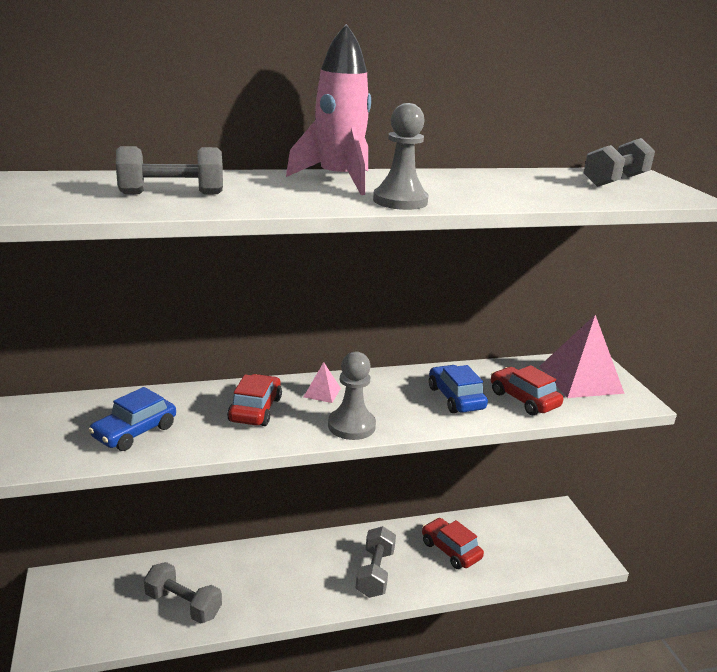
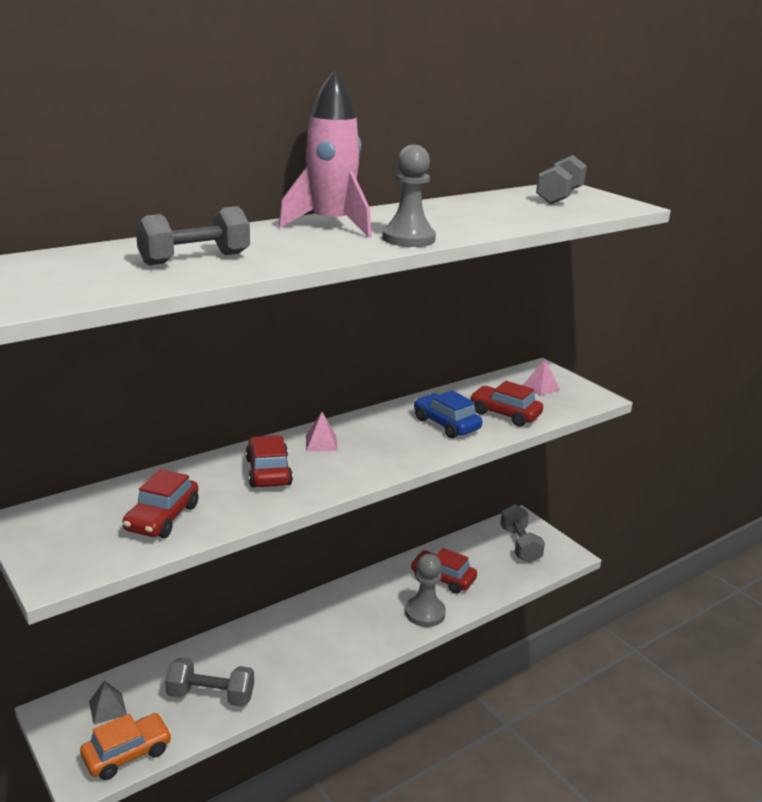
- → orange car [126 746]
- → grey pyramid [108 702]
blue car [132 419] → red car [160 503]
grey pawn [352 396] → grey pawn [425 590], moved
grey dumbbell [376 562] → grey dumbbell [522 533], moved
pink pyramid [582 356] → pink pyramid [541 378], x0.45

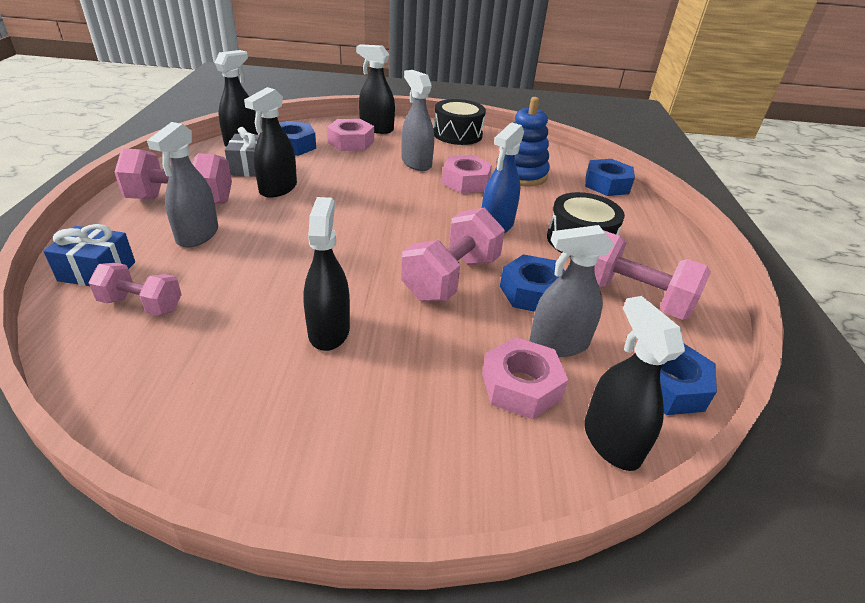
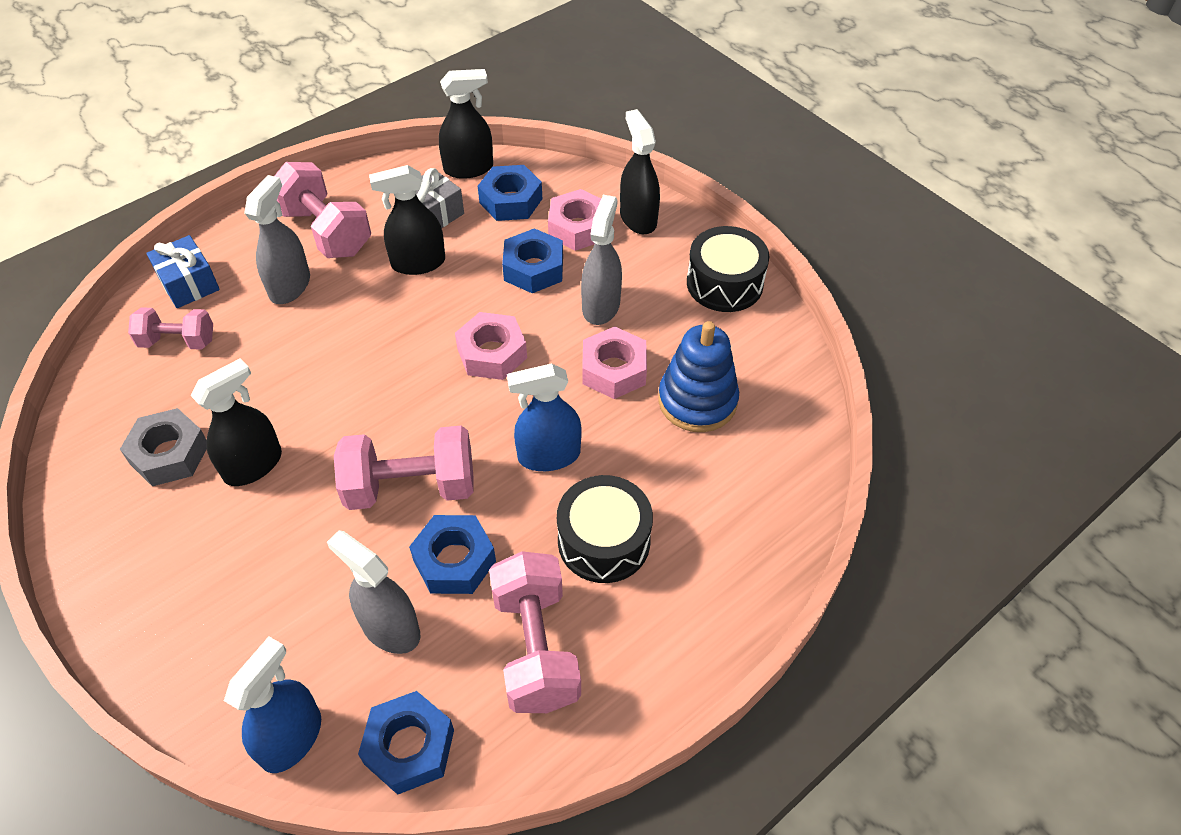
- → grey nut [163 447]
pink dumbbell [135 289] → pink dumbbell [170 328], 60 degrees counterclockwise
black spray bottle [634 383] → blue spray bottle [272 704]
grey spray bottle [182 185] → grey spray bottle [277 239], 135 degrees clockwise
pink nut [525 378] → pink nut [491 346], moved
blue nut [610 177] → blue nut [532 260], moved

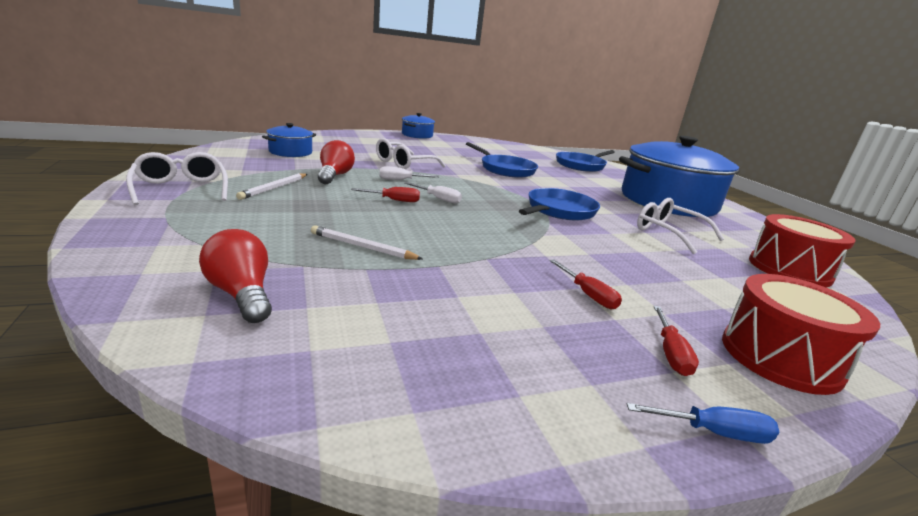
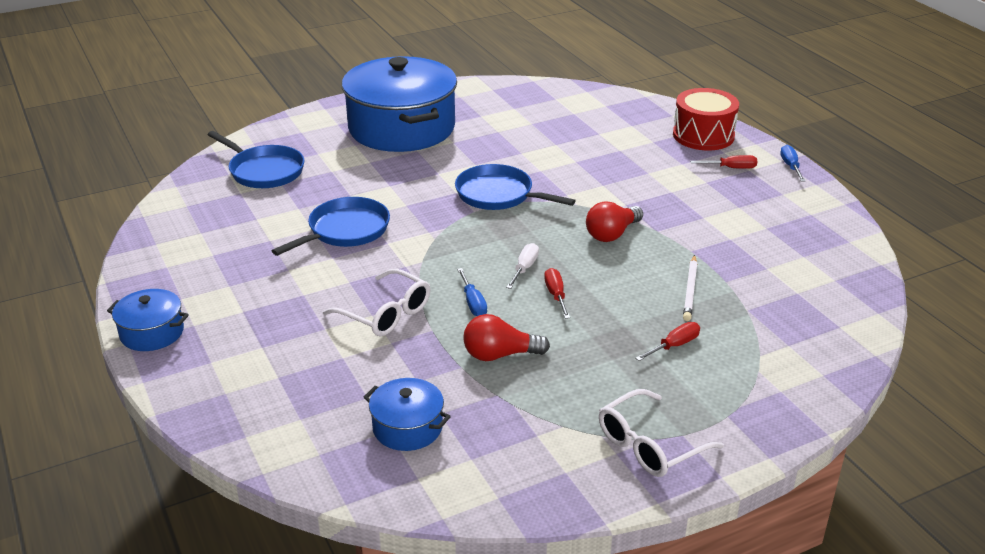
white screwdriver [409 173] → blue screwdriver [472 292]
red light bulb [235 276] → red light bulb [614 221], moved
red screwdriver [586 284] → red screwdriver [667 341], moved
white pencil [271 186] → -
white glasses [680 226] → -
red drum [802 251] → -

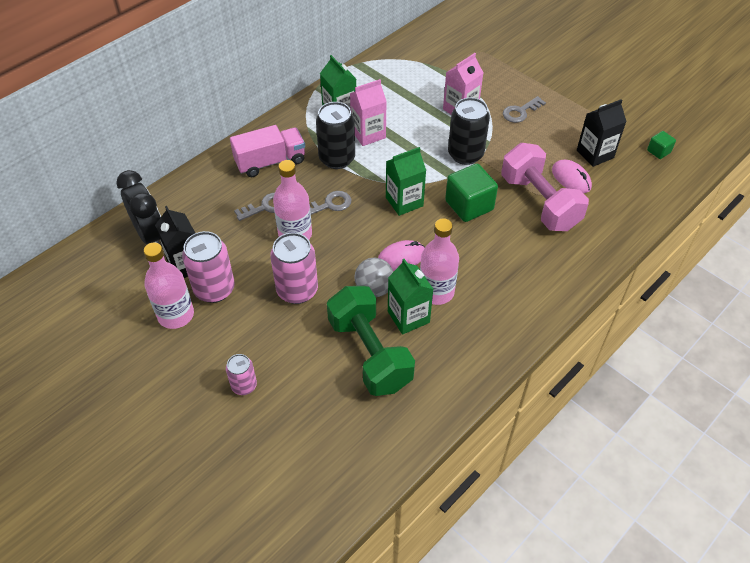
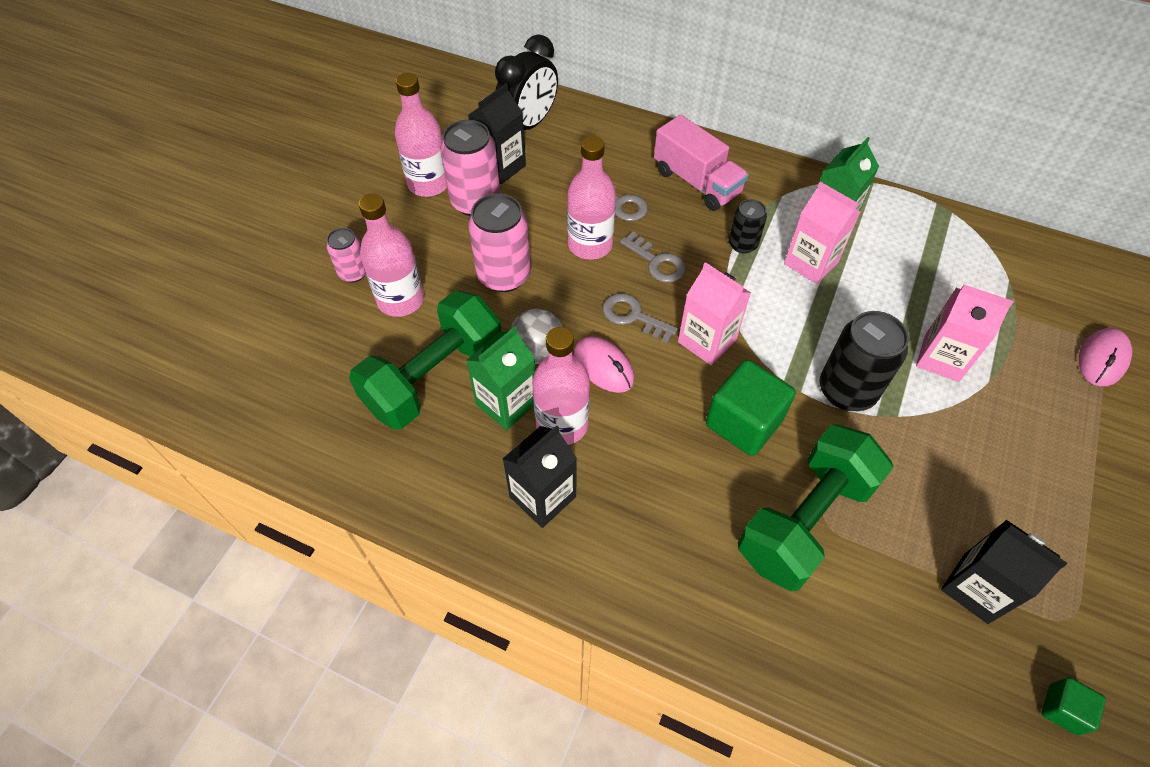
- → pink bottle [391 255]
- → black carton [540 477]
grey key [524 109] → grey key [640 318], moved
green carton [406 181] → pink carton [714 313]
black can [335 135] → black can [748 226], x0.57
pink dumbbell [545 187] → green dumbbell [816 508]
pink mouse [572 176] → pink mouse [1105 357], moved

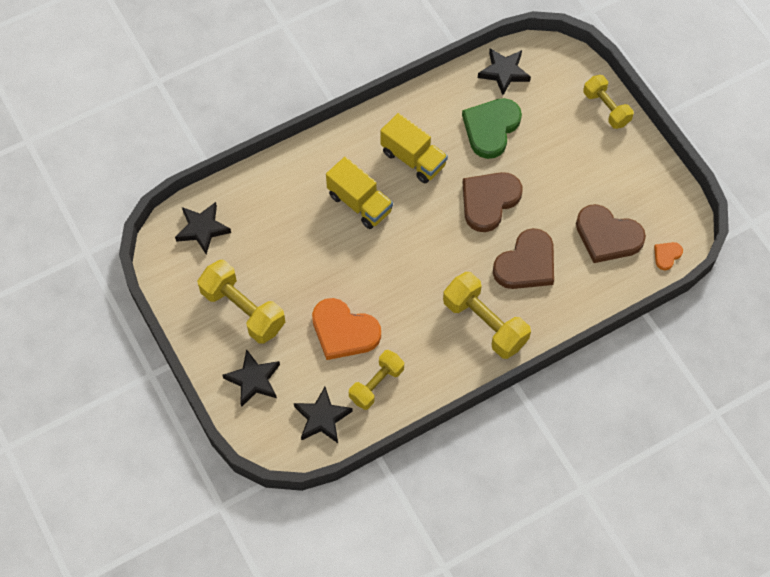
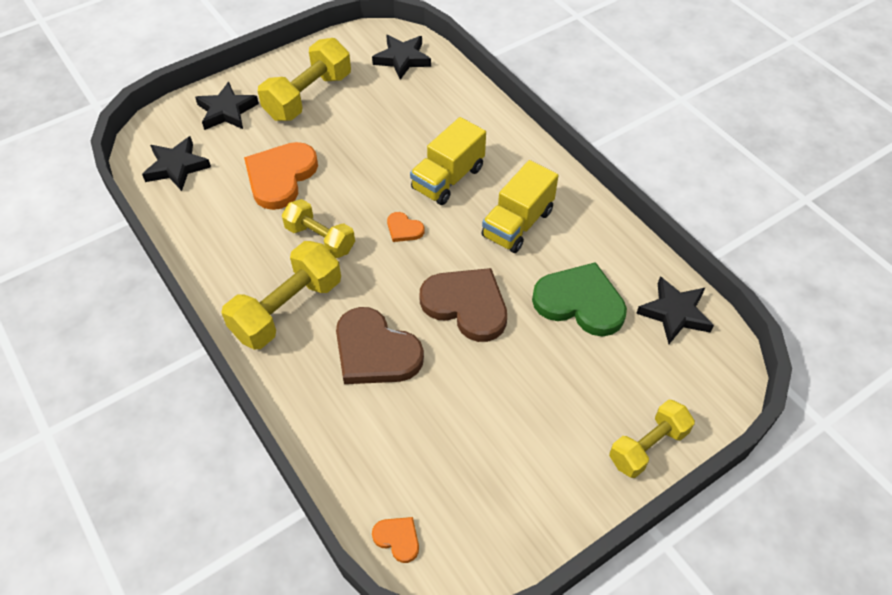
yellow dumbbell [376 380] → yellow dumbbell [318 228], moved
- → orange heart [405 227]
brown heart [611 233] → -

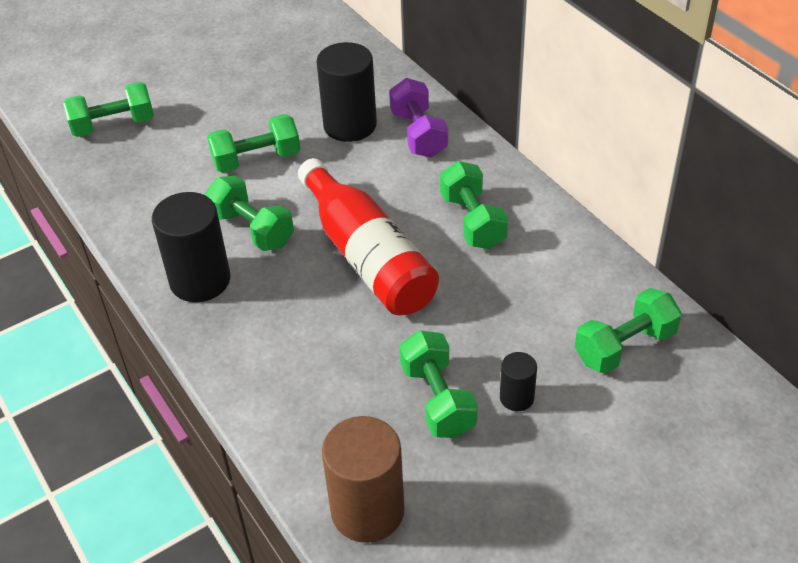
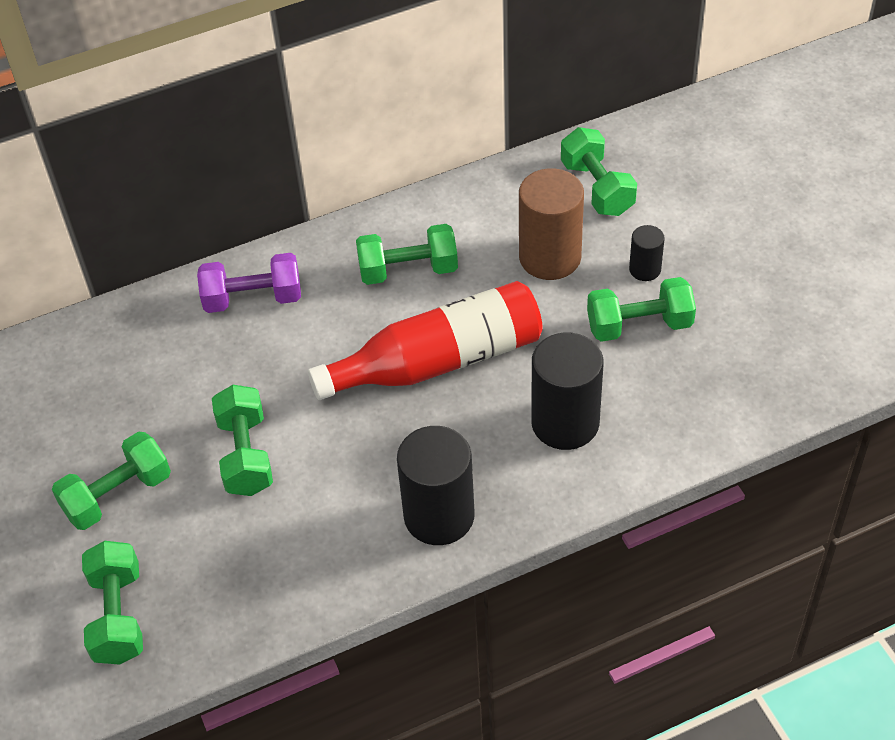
green dumbbell [249 213] → green dumbbell [111 480], moved
brown cylinder [363 479] → brown cylinder [551 224], moved
black cylinder [346 92] → black cylinder [567 391], moved

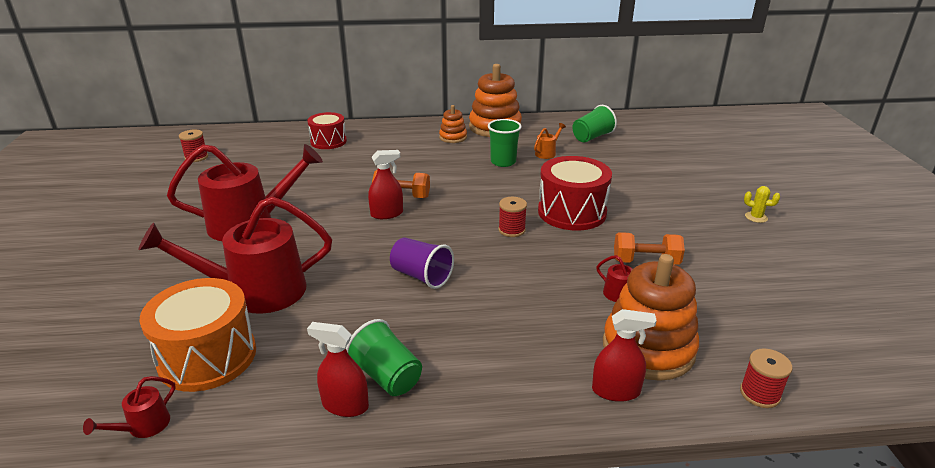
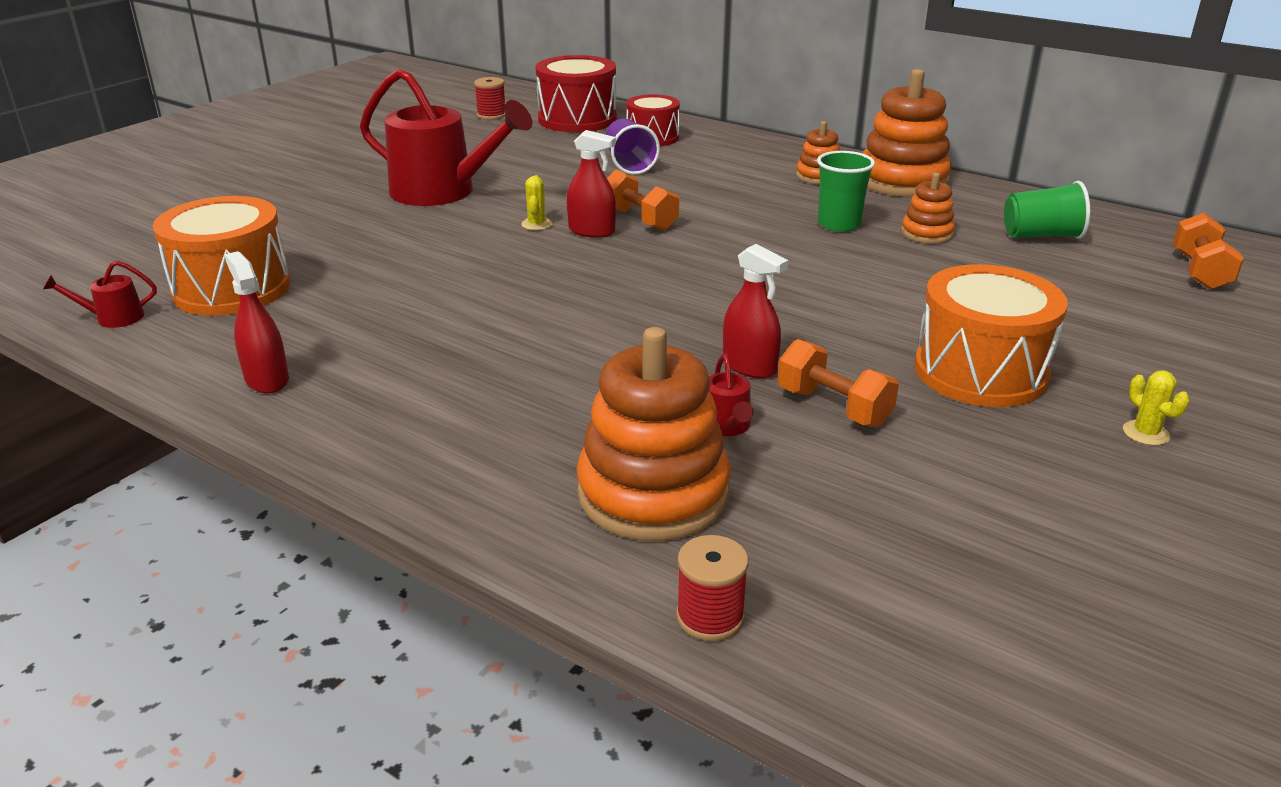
- → yellow cactus [536 202]
red drum [575 193] → red drum [576 93], moved
purple cup [422 263] → purple cup [632 147], moved
red spray bottle [624 355] → red spray bottle [756 311], moved
orange watering can [550 141] → orange stacking toy [928 208]
- → orange drum [991 335]
- → orange dumbbell [1208 251]
red watering can [235 255] → -
green cup [384 357] → -
red spool [512 217] → -

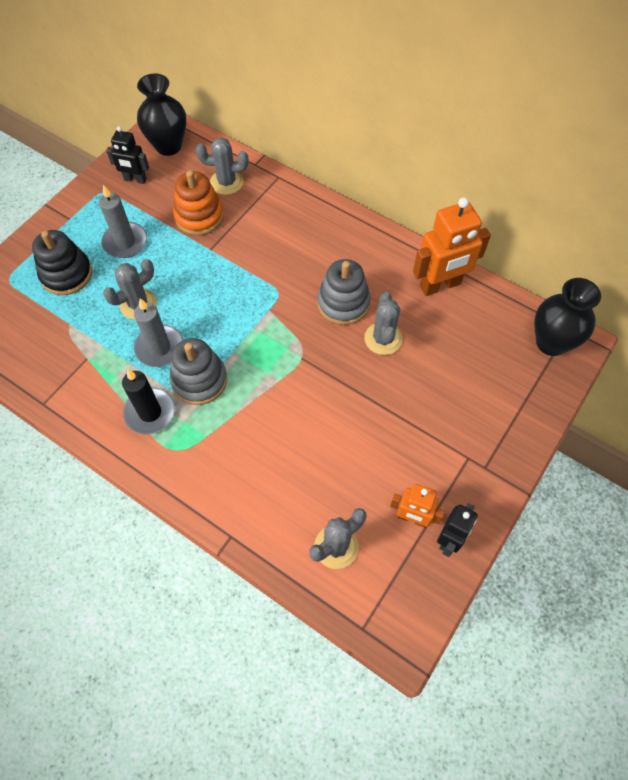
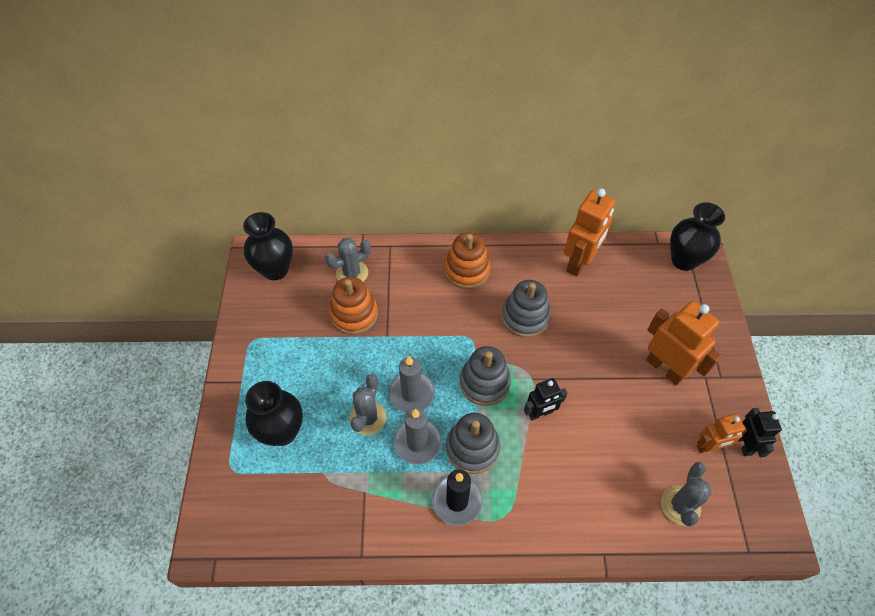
black stacking toy [62 262] → black vase [274 413]
grey candle [123 221] → grey candle [412 384], moved
- → orange stacking toy [467 260]
- → grey stacking toy [485 376]
black robot [127 155] → black robot [546 399], moved
- → orange robot [684 343]
grey cactus [383 323] → -

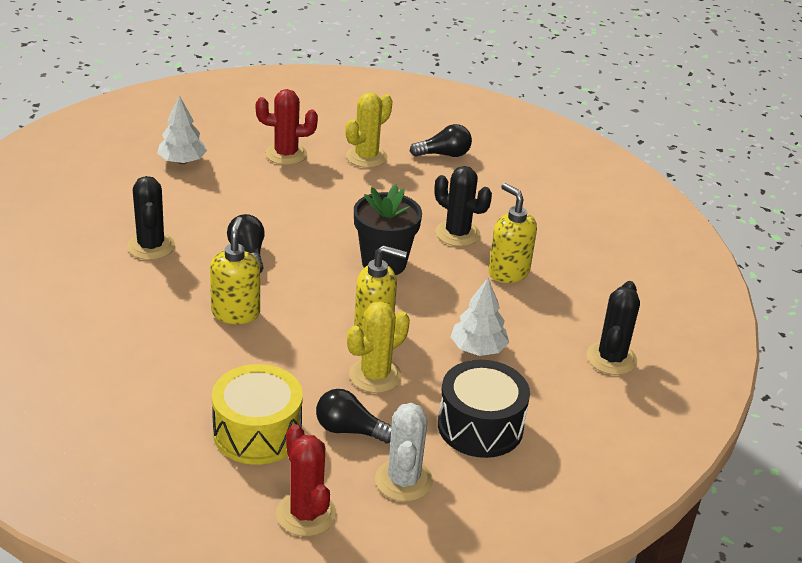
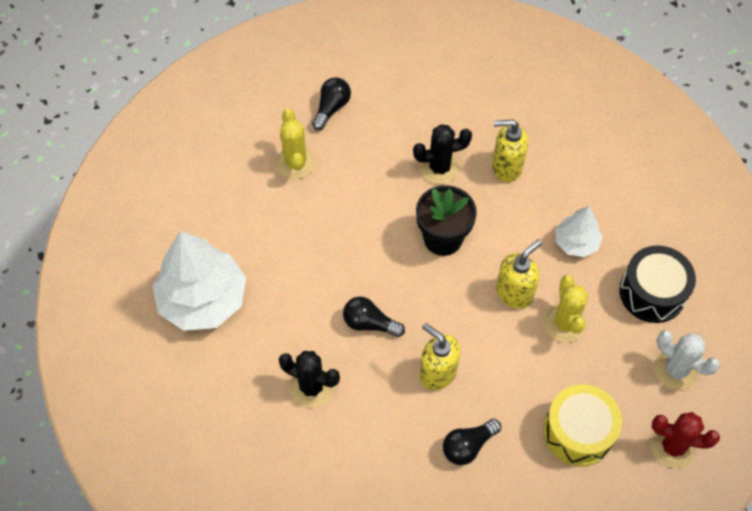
white tree [182 129] → white tree [199 281], x1.91
black light bulb [353 416] → black light bulb [472 442], moved
red cactus [287 127] → -
black cactus [613 328] → -

